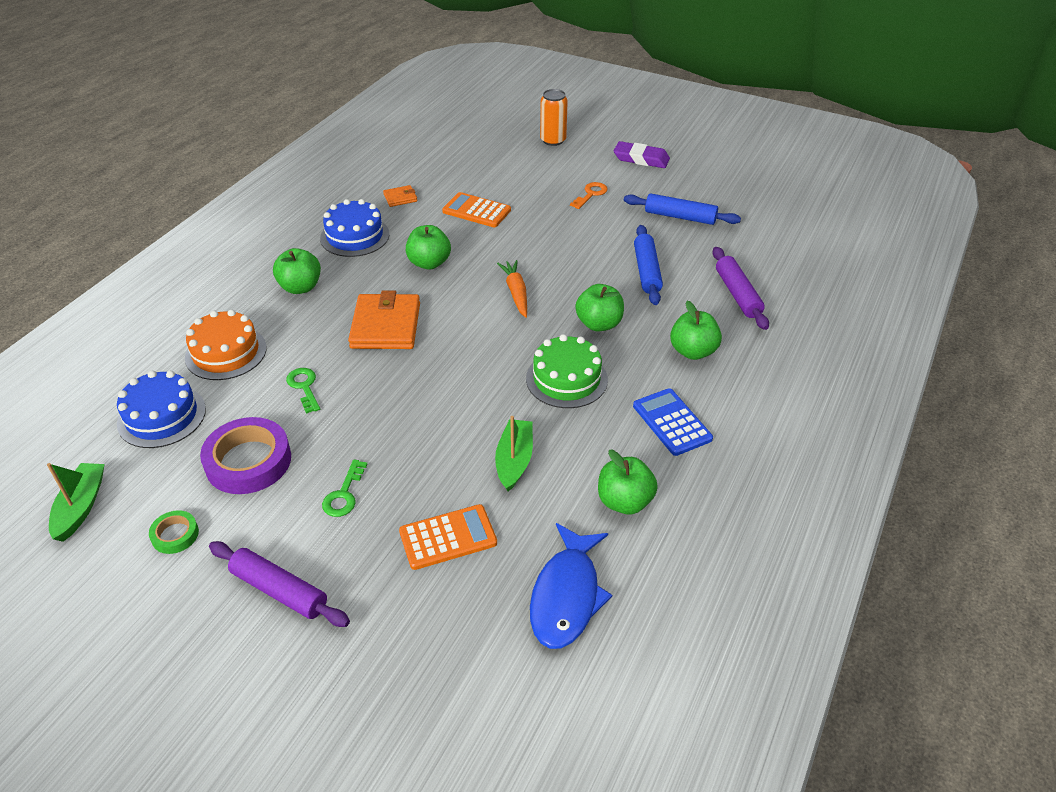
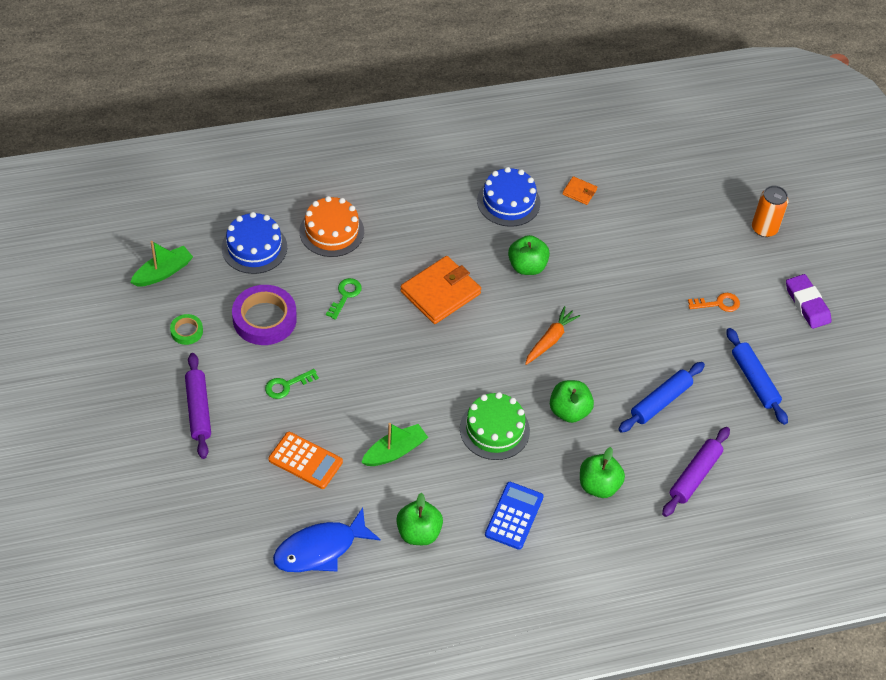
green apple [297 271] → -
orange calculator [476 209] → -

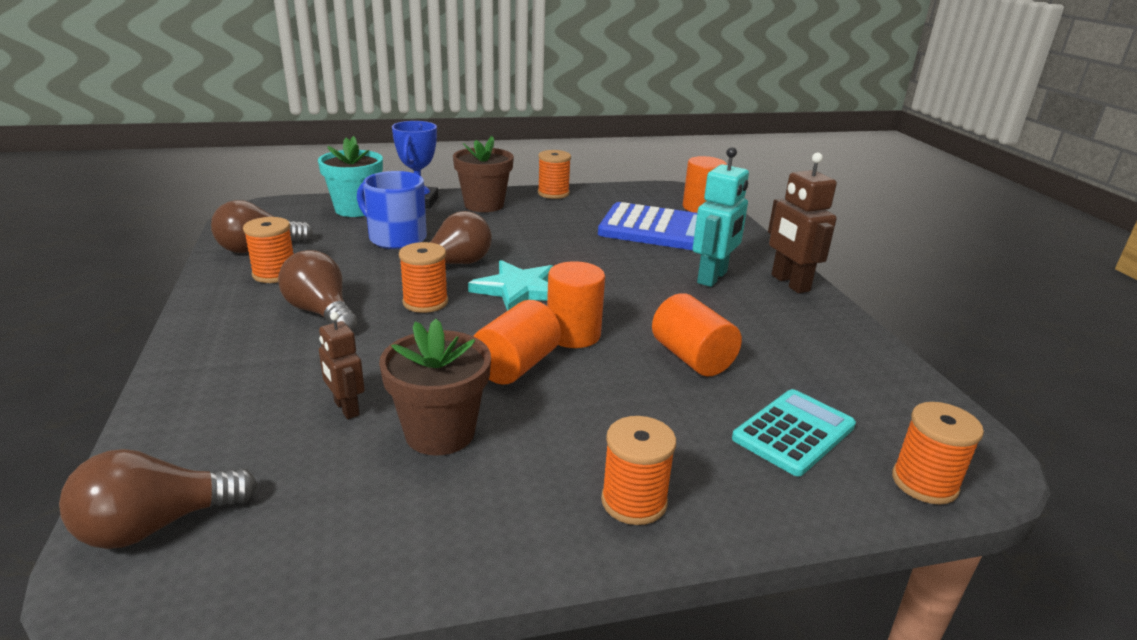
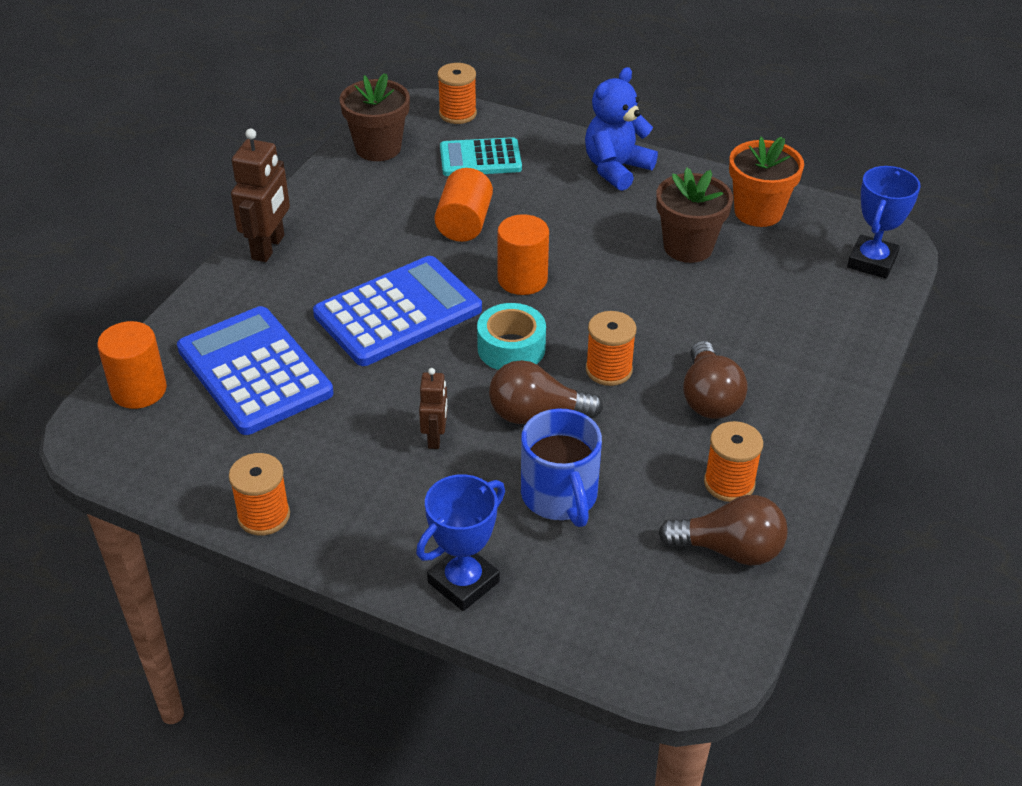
- → blue calculator [397 311]
brown flower pot [483 174] → brown flower pot [375 117], moved
brown robot [342 365] → brown robot [433 408], moved
turquoise star [510 285] → turquoise tape [511 336]
orange spool [638 470] → blue teddy bear [621 129]
- → orange flower pot [766 181]
brown light bulb [158 499] → blue trophy [884 222]
turquoise flower pot [350 176] → -
orange cylinder [517 342] → -
turquoise robot [721 217] → -

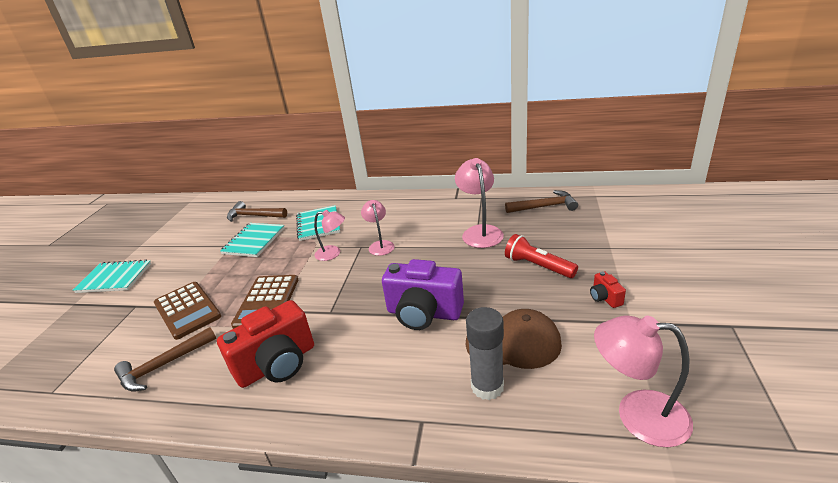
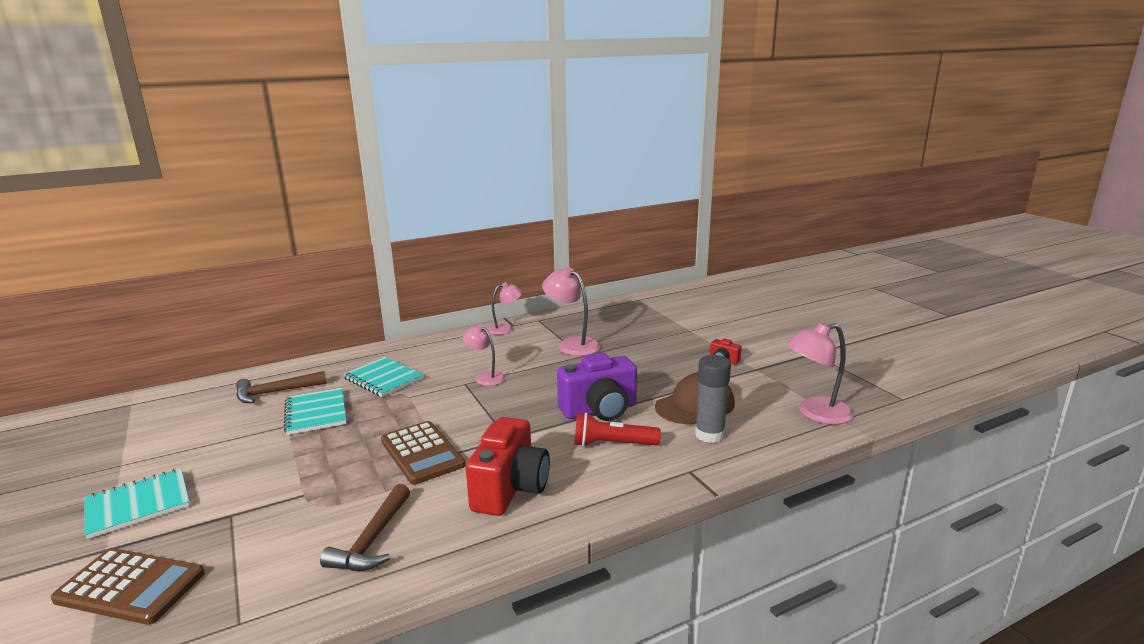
brown calculator [187 311] → brown calculator [128 586], moved
pink lamp [329 235] → pink lamp [505 308], moved
red flashlight [541 256] → red flashlight [617 429], moved
brown hammer [541 201] → -

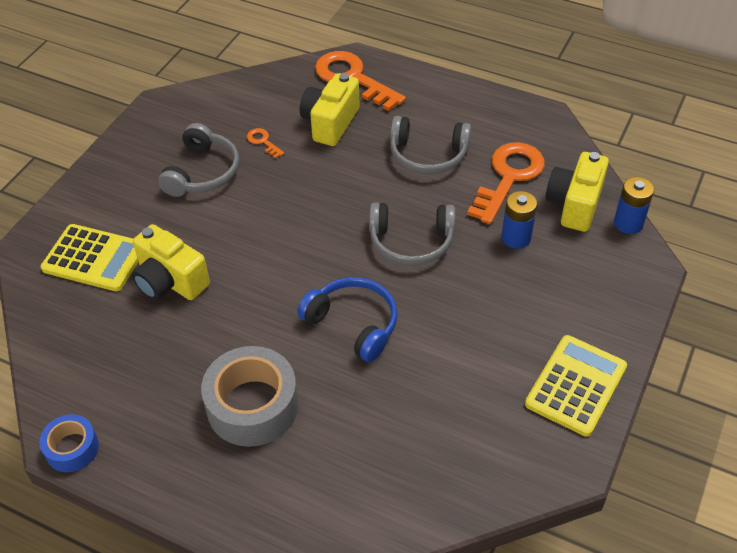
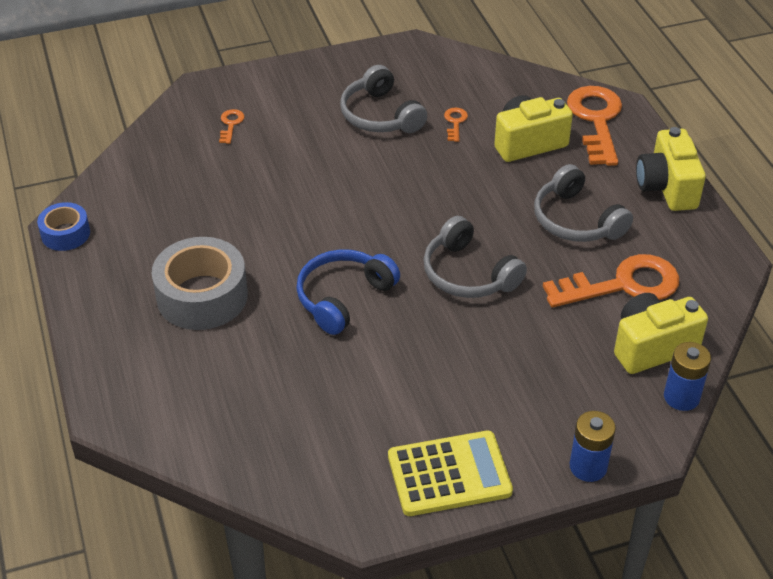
yellow calculator [90 258] → orange key [232 126]
blue headphones [347 319] → blue headphones [348 292], 135 degrees counterclockwise
grey headphones [198 160] → grey headphones [383 99], 90 degrees clockwise
blue battery [519 220] → blue battery [593 446], moved
yellow camera [171 262] → yellow camera [671 169], moved

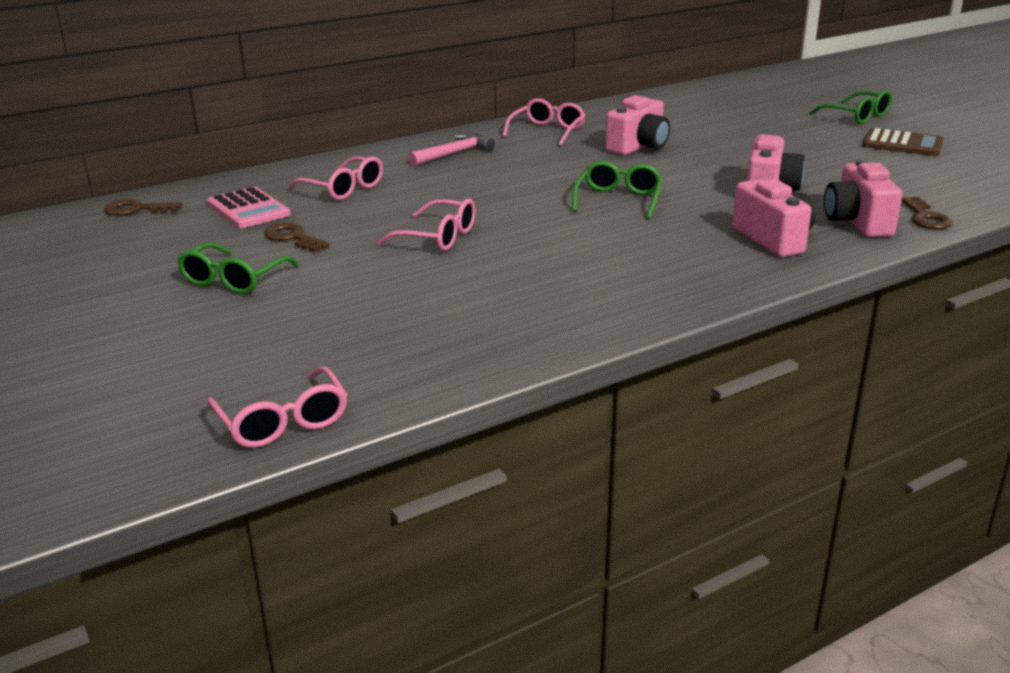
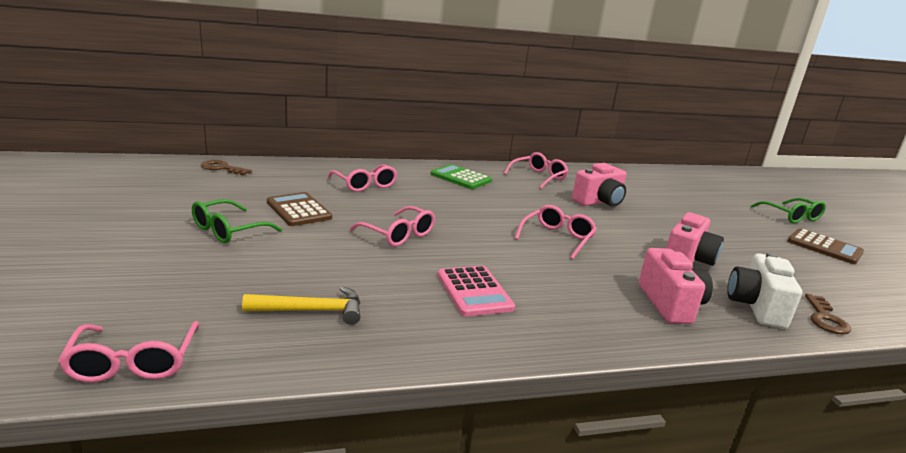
- → yellow hammer [301 305]
brown key [297 237] → brown calculator [299 209]
pink hammer [451 149] → green calculator [461 176]
pink calculator [249 207] → pink calculator [476 291], moved
green glasses [617 190] → pink glasses [556 232]
pink camera [863 198] → white camera [764 290]

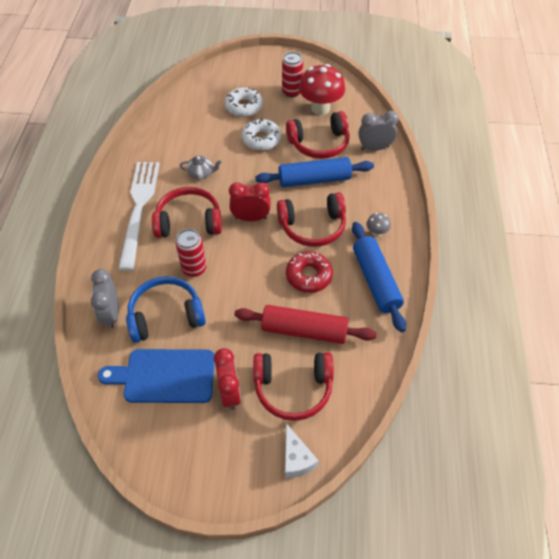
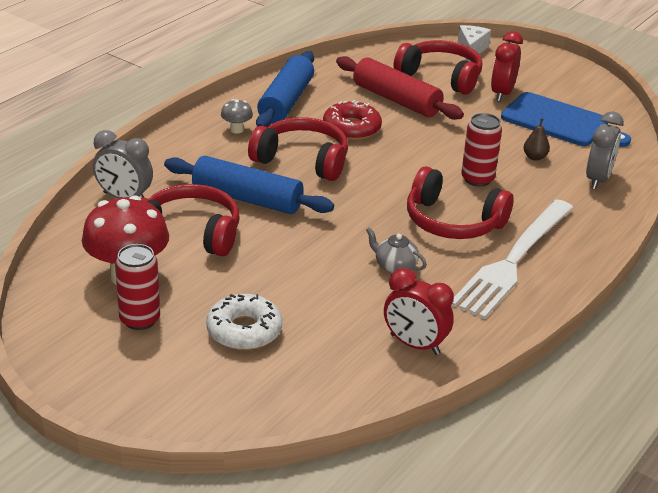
red clock [250 201] → red clock [419 311], moved
blue headphones [166 309] → brown pear [536 139]
white donut [261 134] → -

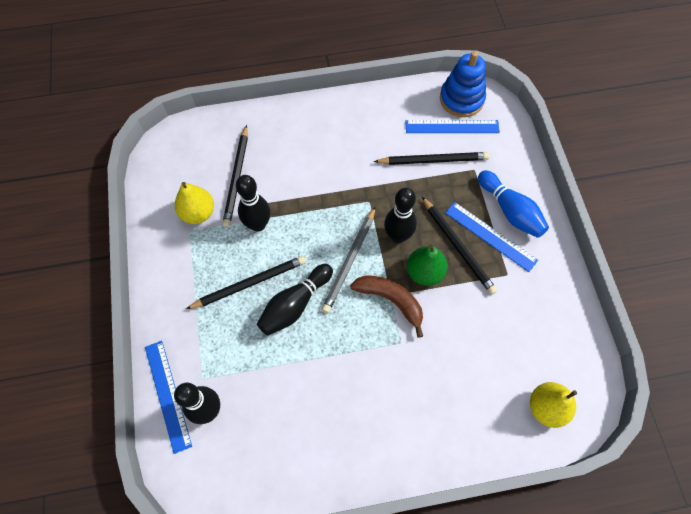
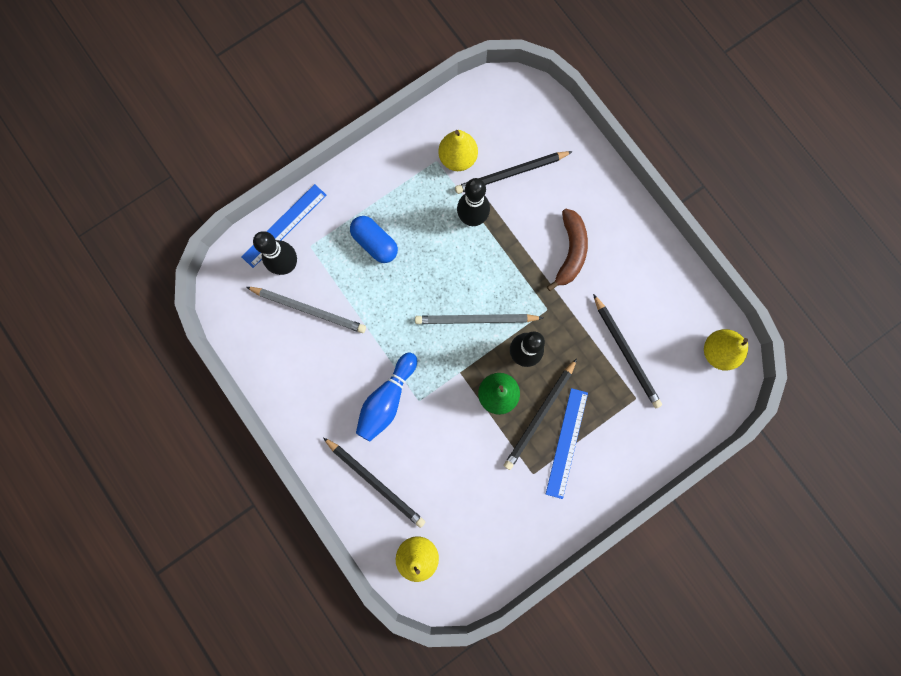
- → grey pencil [306 310]
black pencil [246 282] → black pencil [374 482], moved
- → blue capsule [374 239]
blue bowling pin [513 204] → blue bowling pin [386 397], moved
brown banana [386 306] → brown banana [567 249], moved
blue stacking toy [463 84] → yellow pear [726 350]
black bowling pin [295 300] → -
blue ruler [452 126] → -

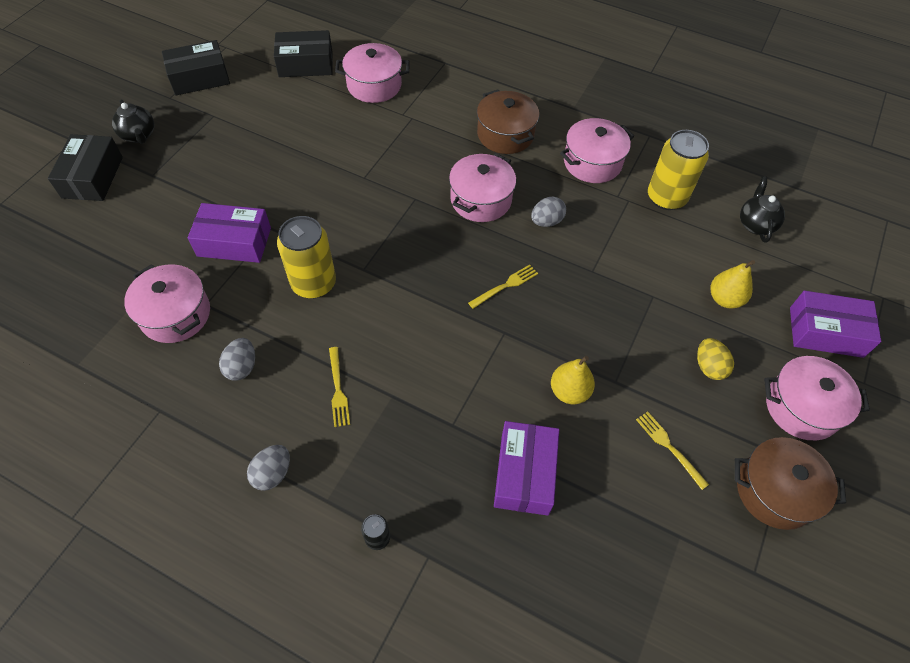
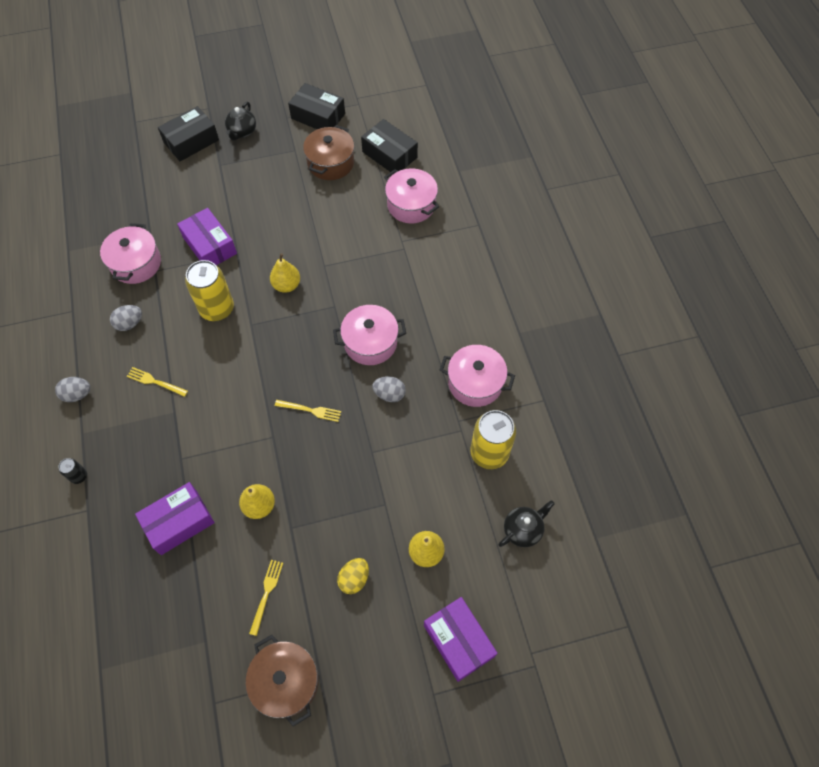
yellow fork [339 387] → yellow fork [157 382], 75 degrees clockwise
- → yellow pear [285 273]
brown pot [508 122] → brown pot [328 152], moved
pink pot [817 398] → -

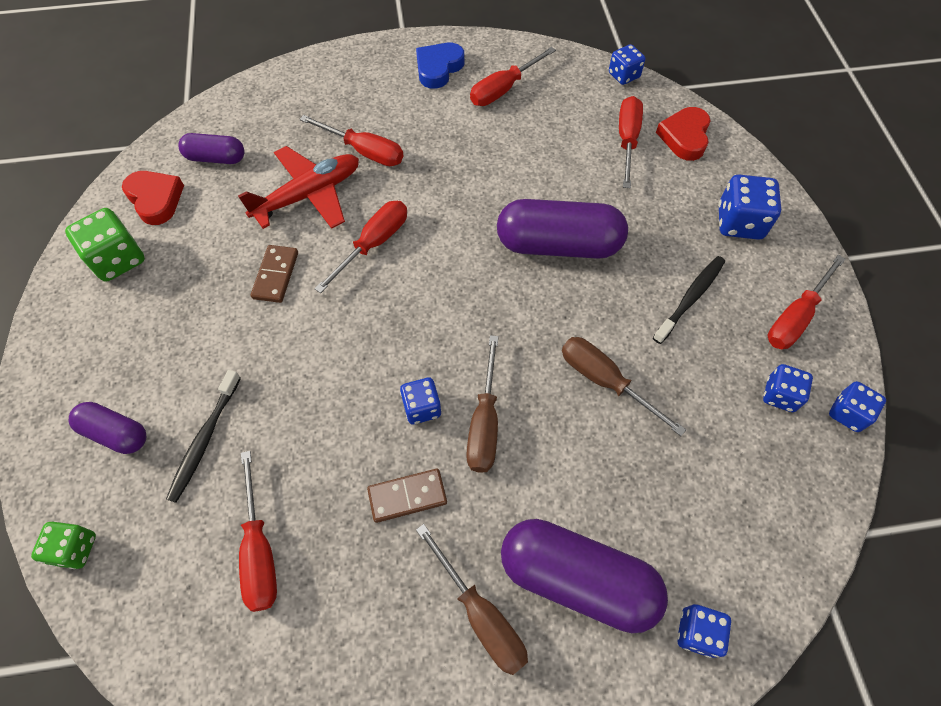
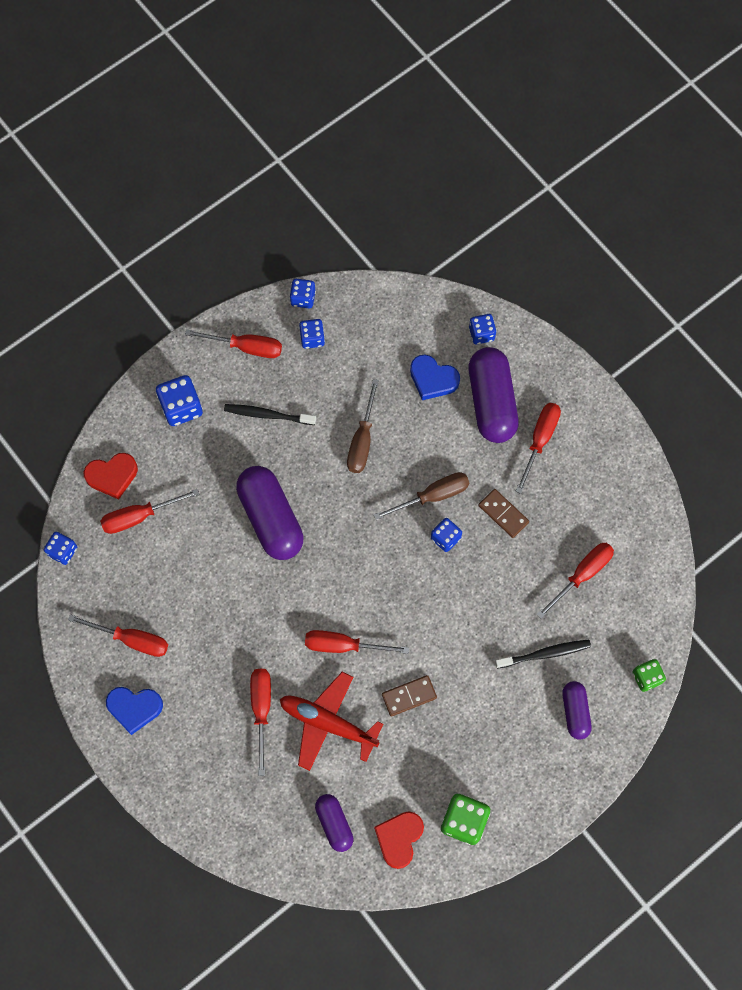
- → blue heart [435 377]
brown screwdriver [472 599] → red screwdriver [538 448]

